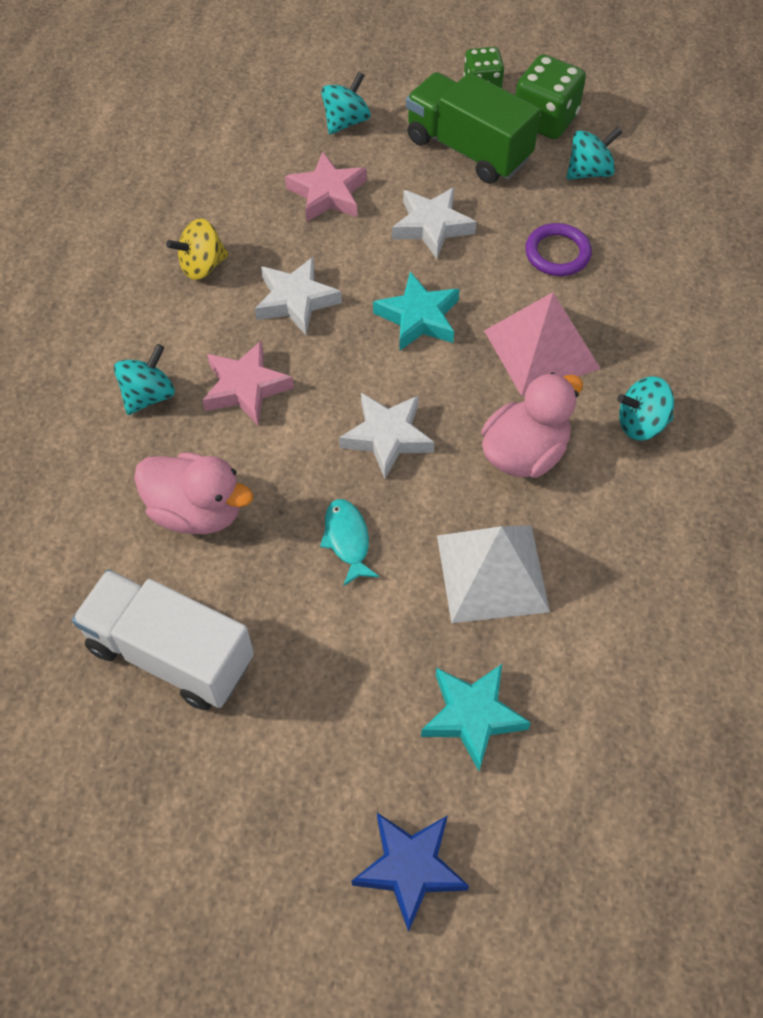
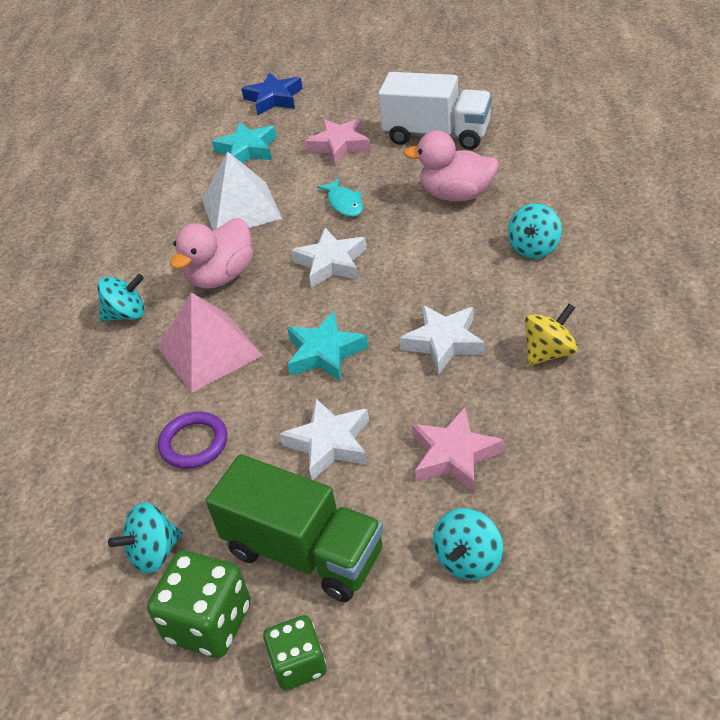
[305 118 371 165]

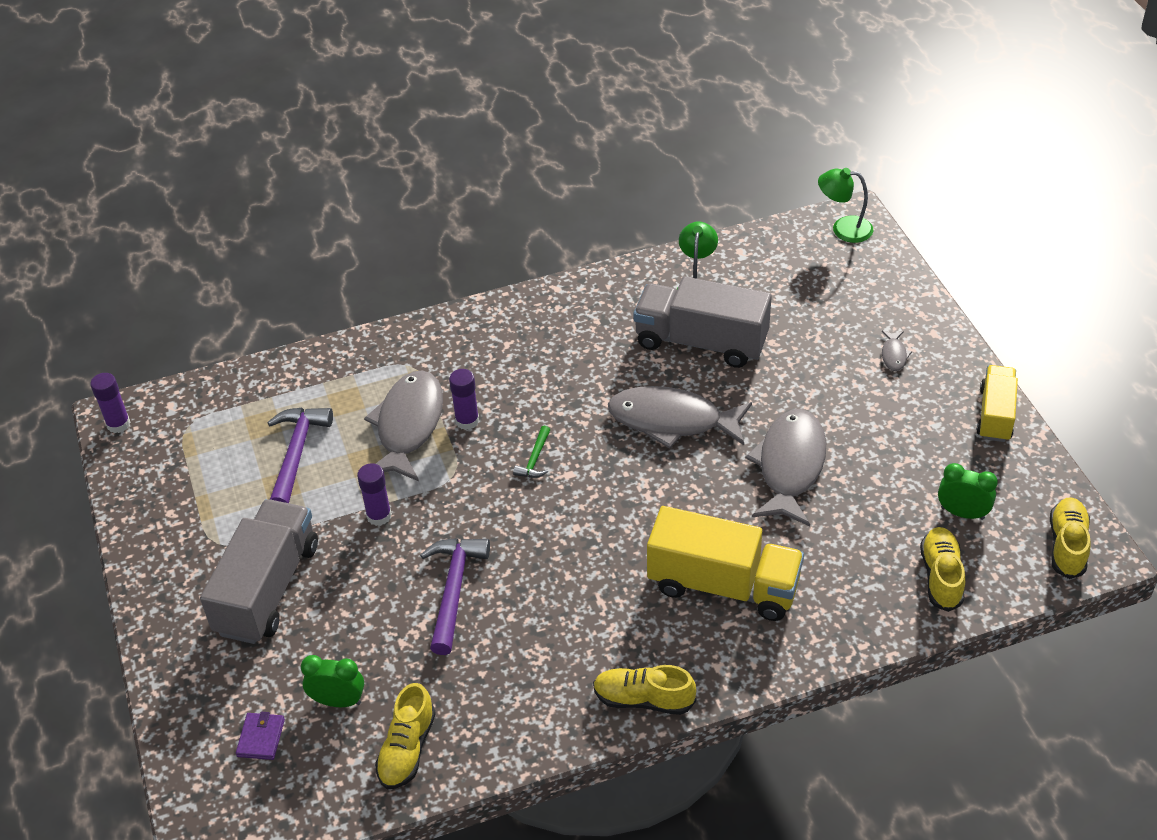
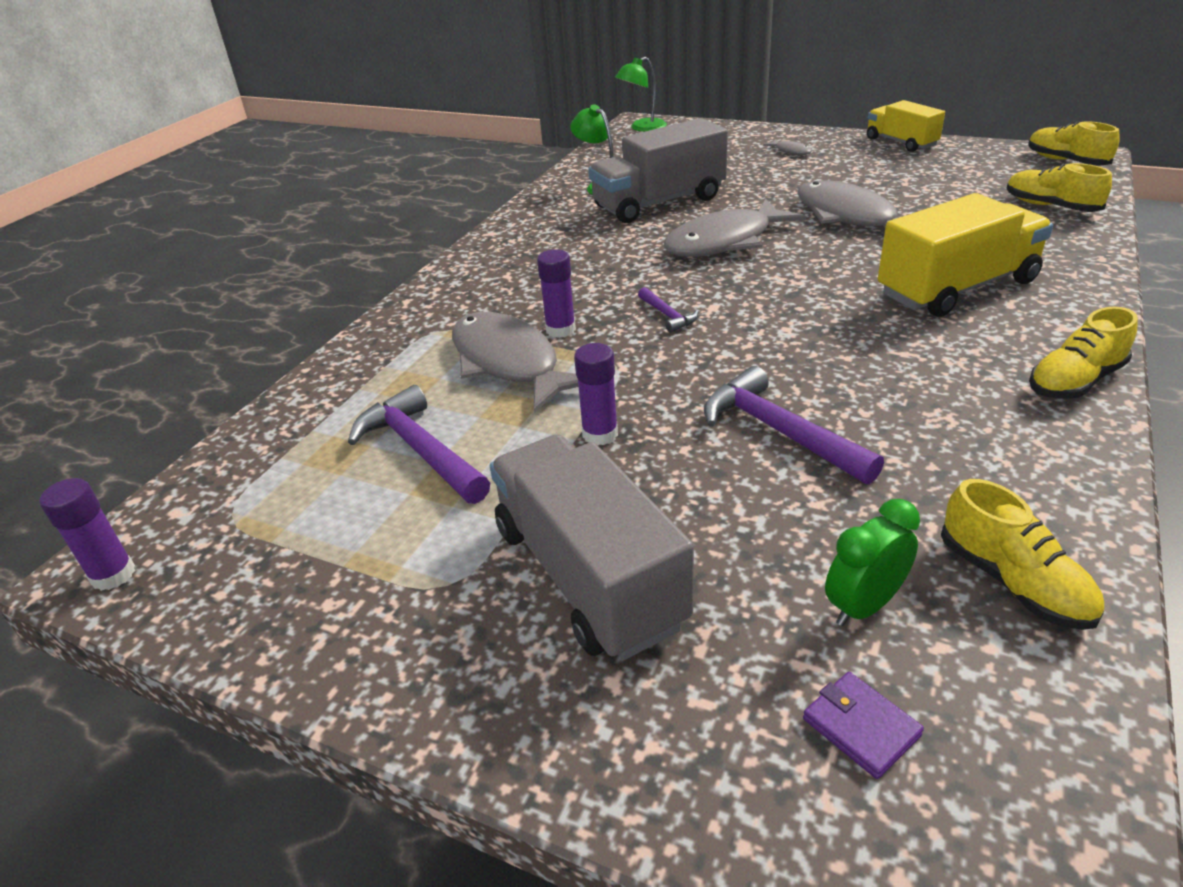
[638 287 698 333]
[938 463 998 520] (first image)

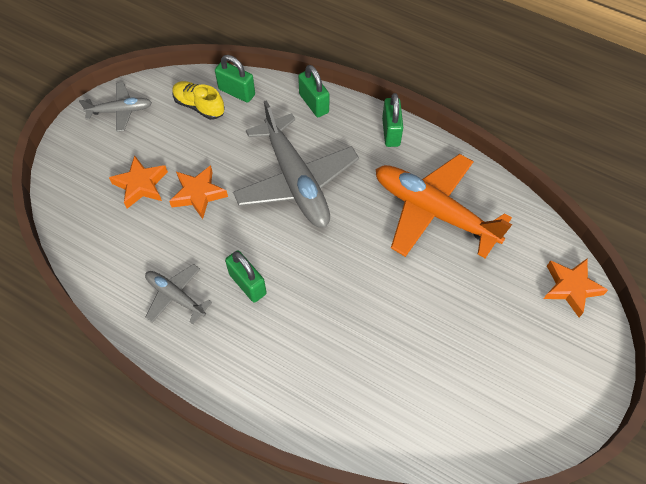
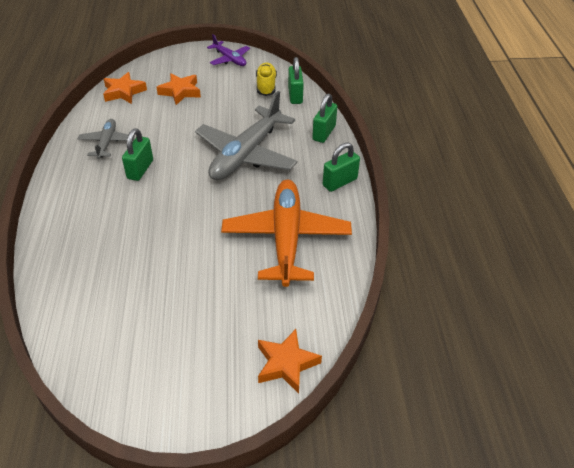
[207 34 250 66]
[103 72 147 104]

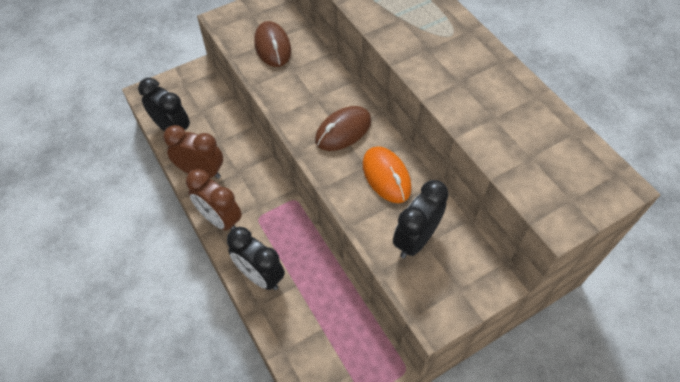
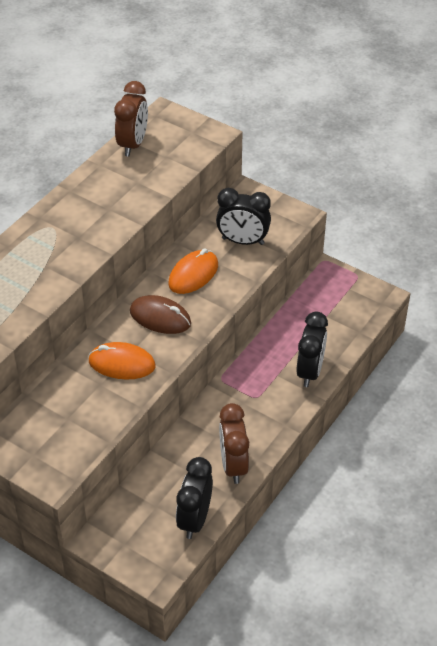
[114 81 148 157]
[254 21 291 67] (first image)
[88 342 155 379]

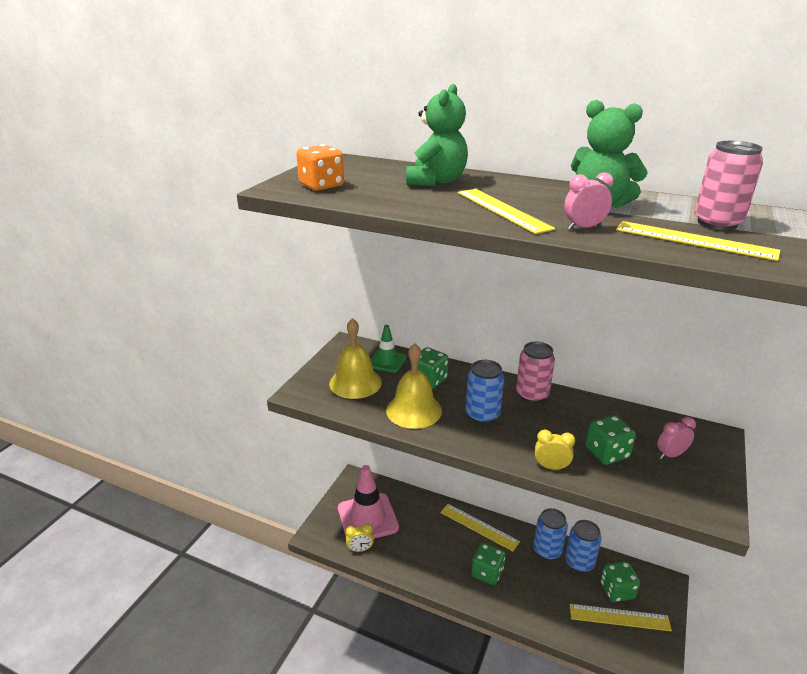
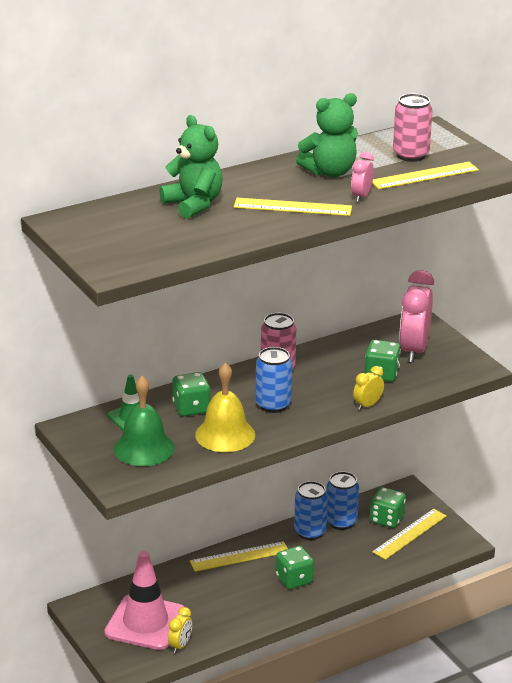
[296 144 344 191] (first image)
[114 376 175 466]
[399 270 434 363]

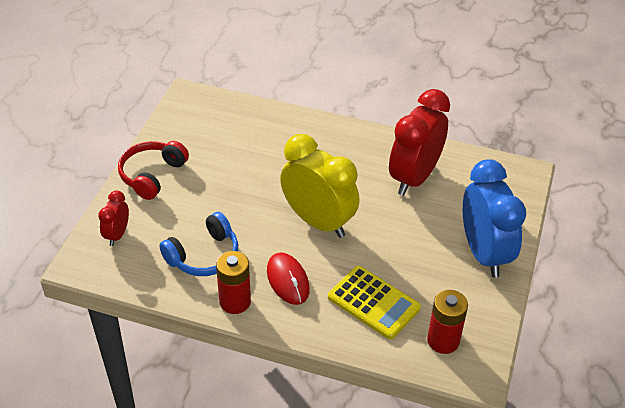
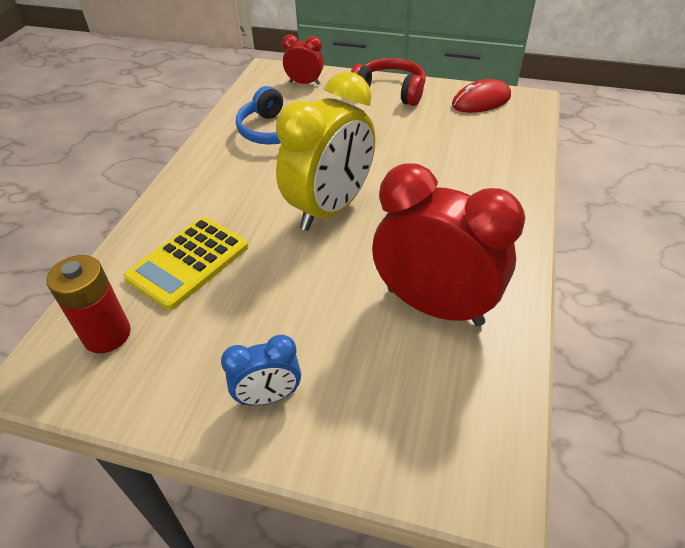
[216 251 251 314] (first image)
[452 79 511 113]
[221 335 301 406]

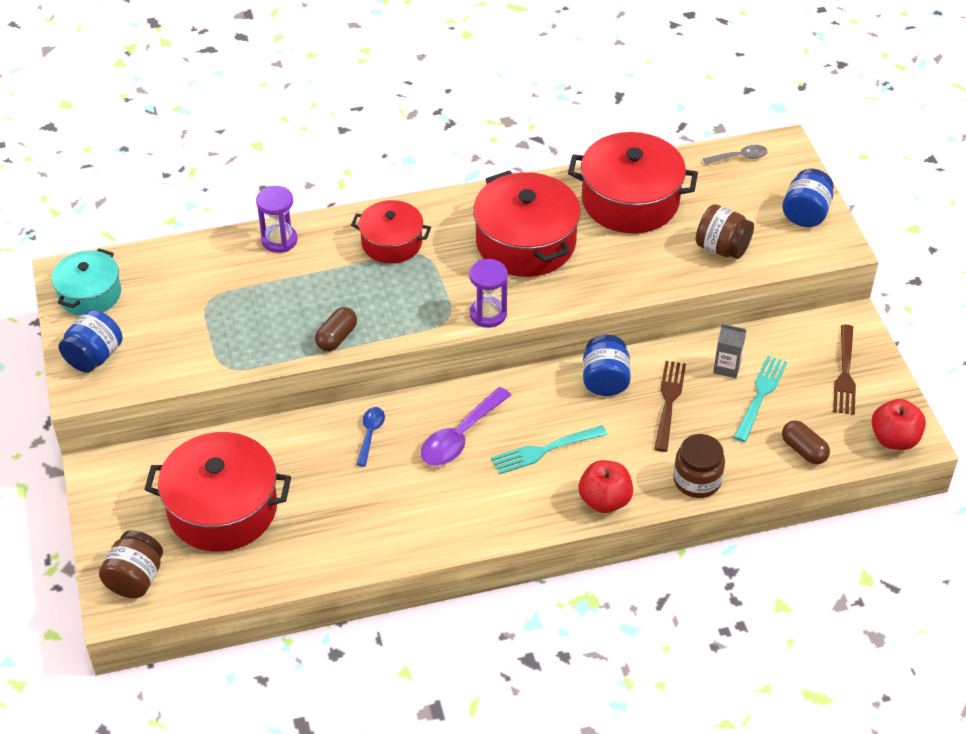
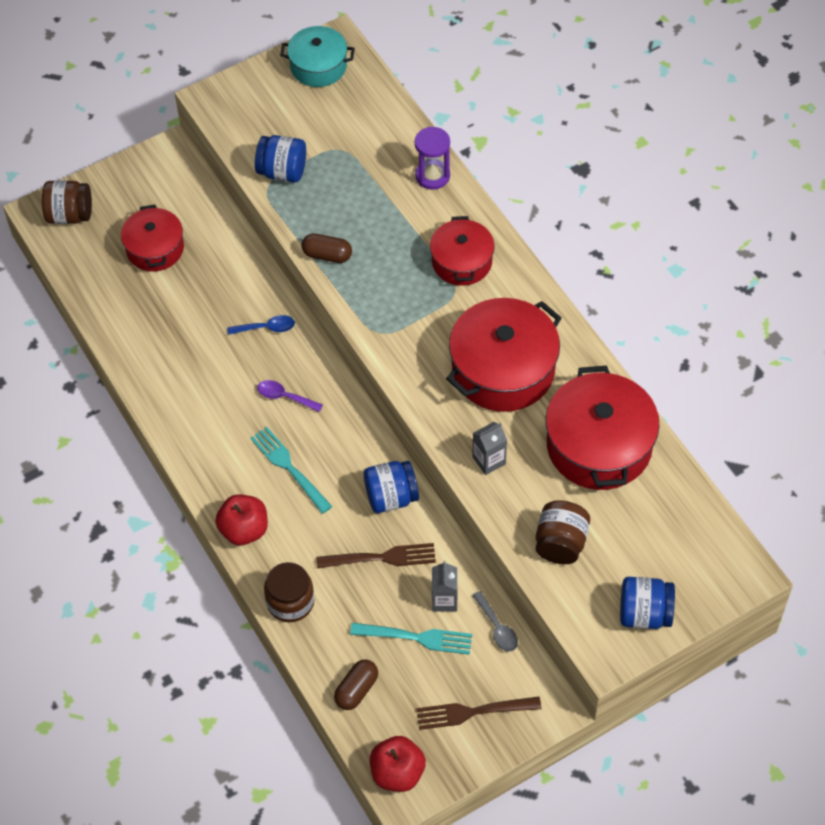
[255 135 306 182]
[121 205 184 271]
[257 380 323 412]
[469 259 508 328] (first image)
[472 591 518 652]
[473 422 507 475]

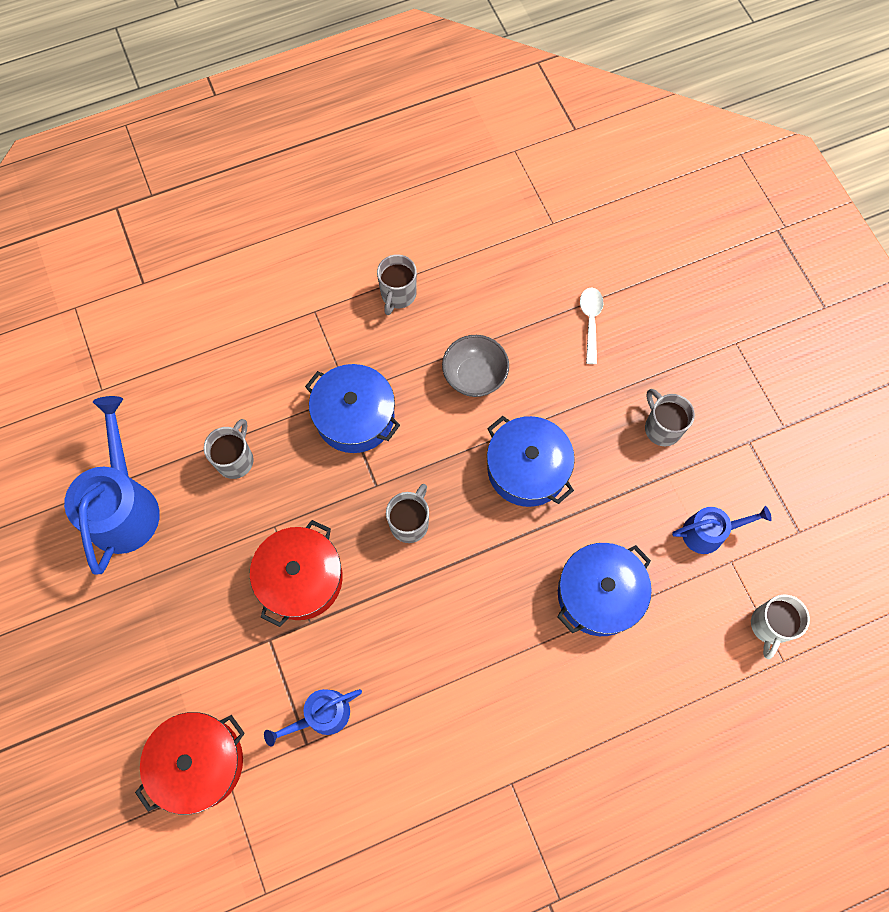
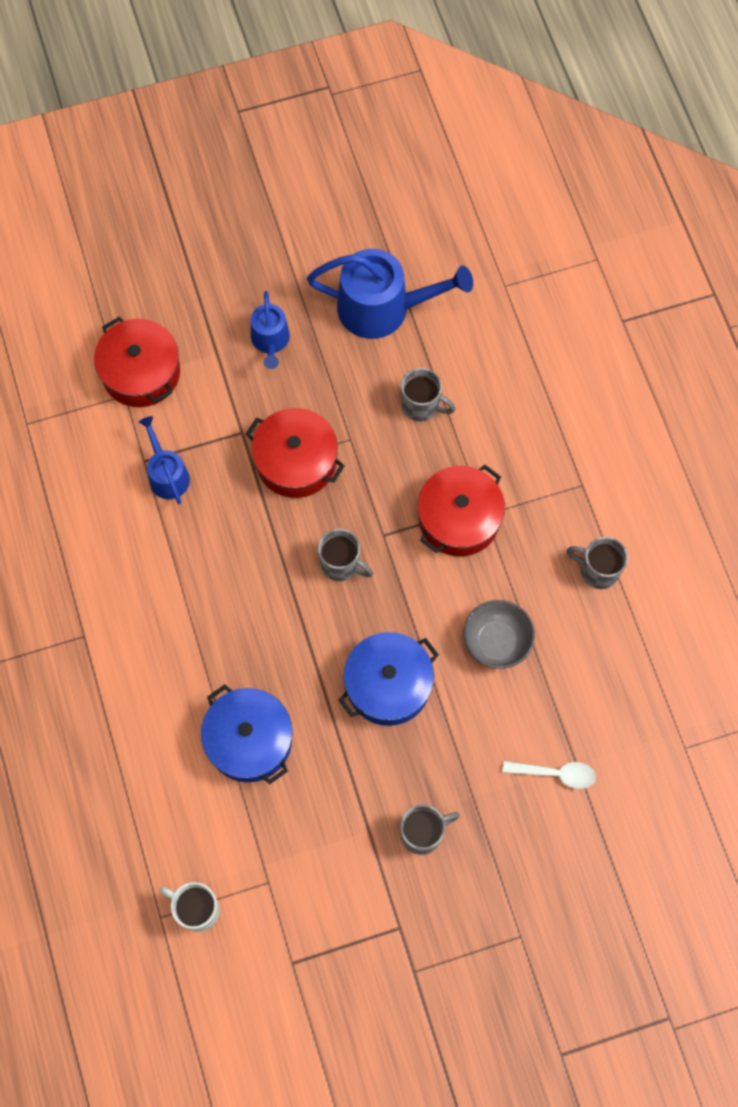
[418 465 505 556]
[251 291 290 369]

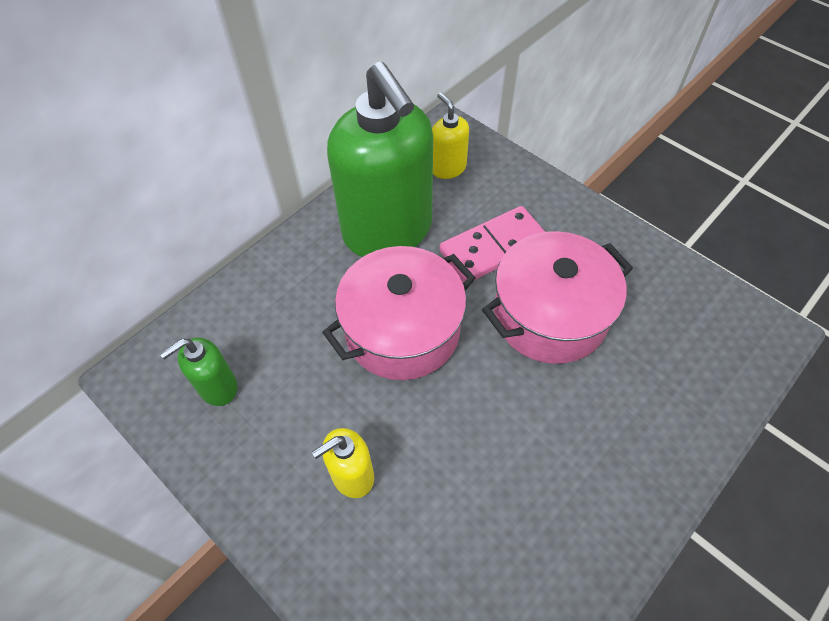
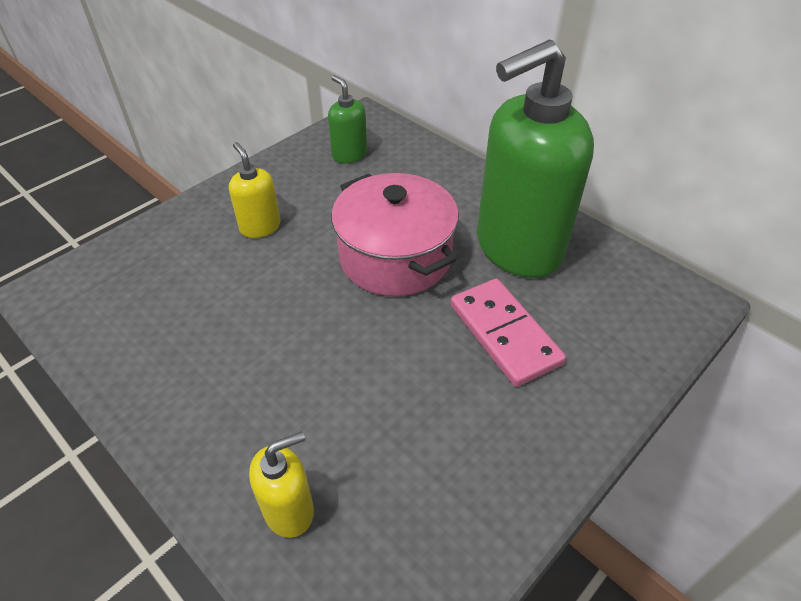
[249 431 314 538]
[482 231 633 364] (first image)

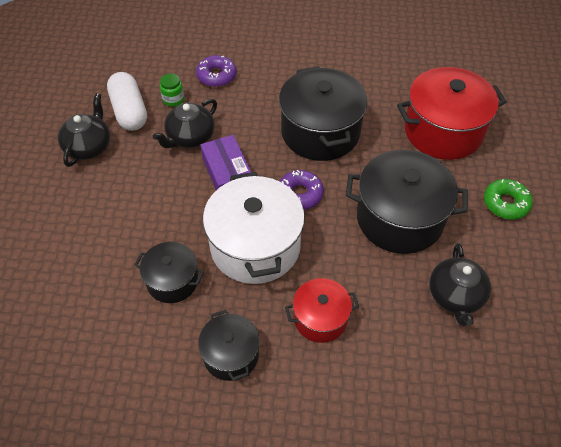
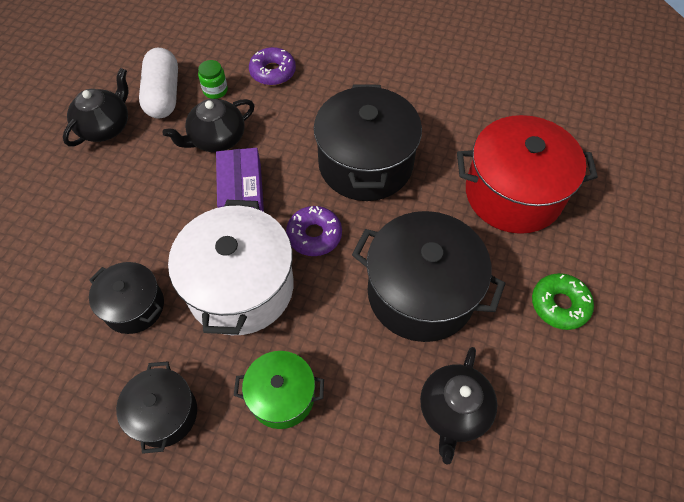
[234 351 324 429]

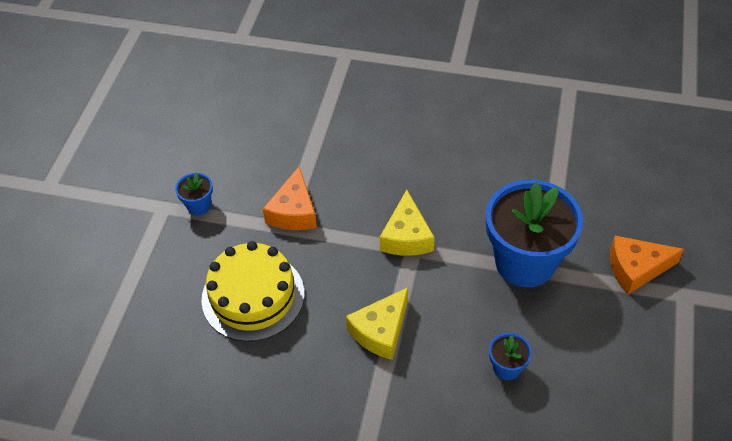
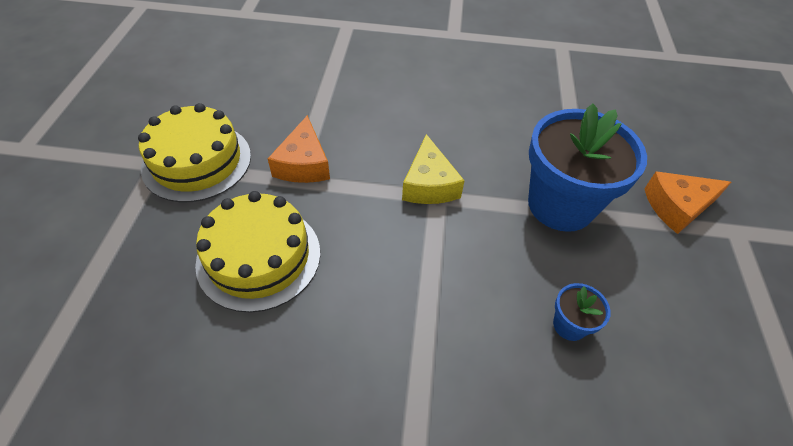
[138 103 251 202]
[346 287 408 360] (first image)

